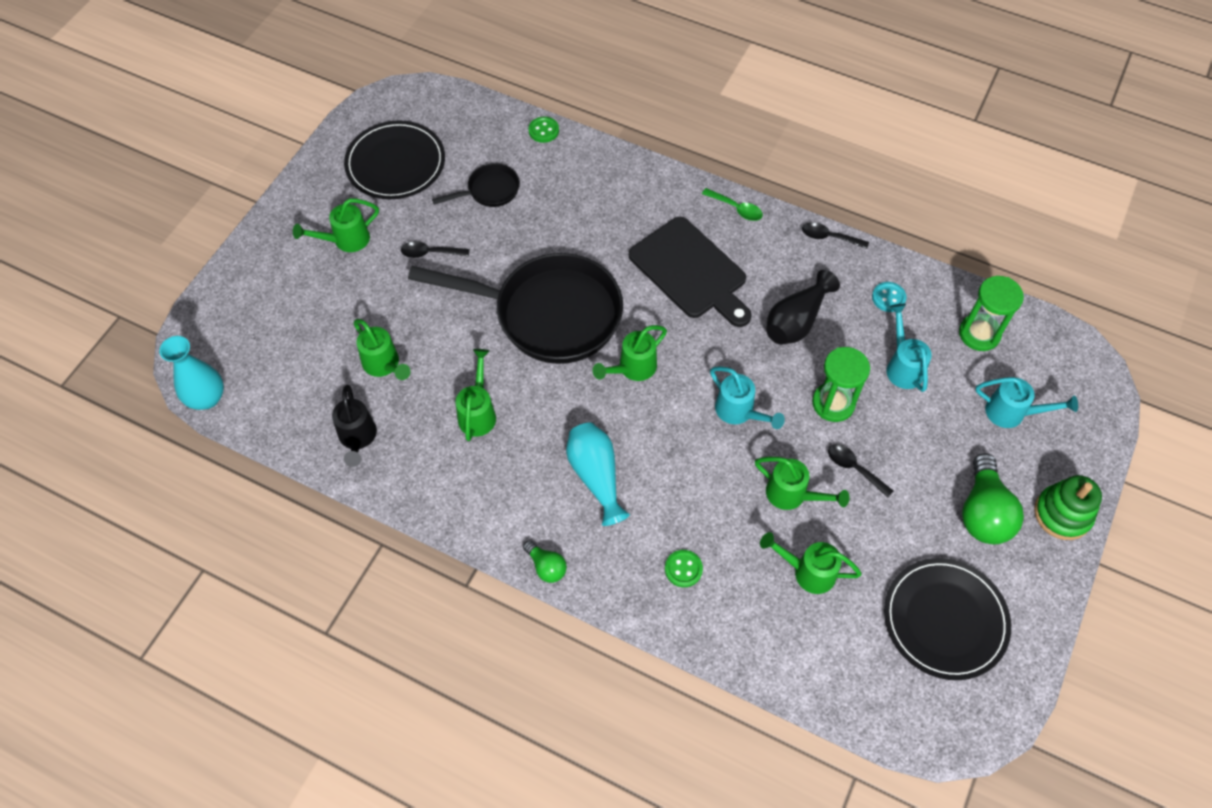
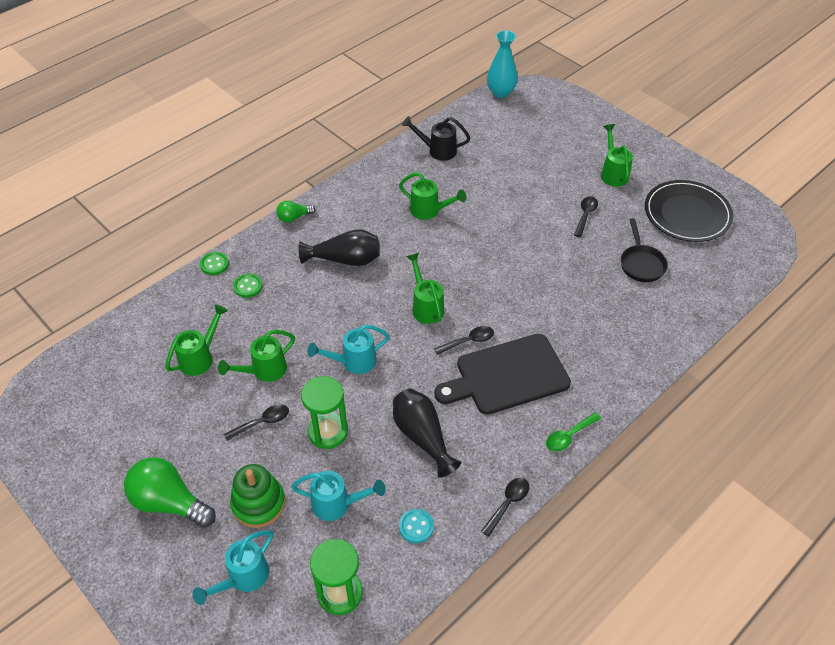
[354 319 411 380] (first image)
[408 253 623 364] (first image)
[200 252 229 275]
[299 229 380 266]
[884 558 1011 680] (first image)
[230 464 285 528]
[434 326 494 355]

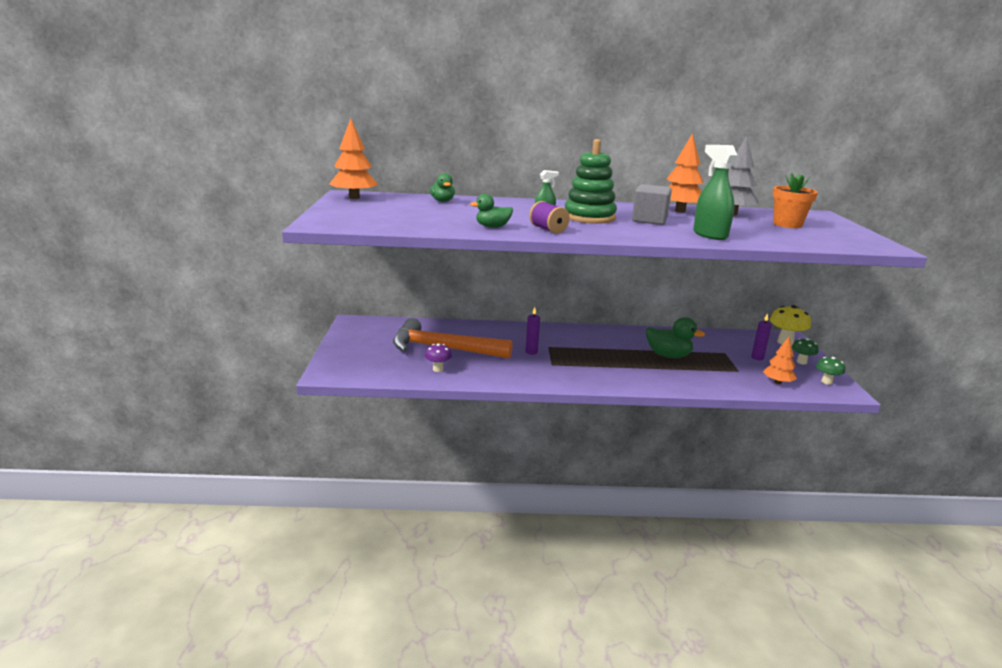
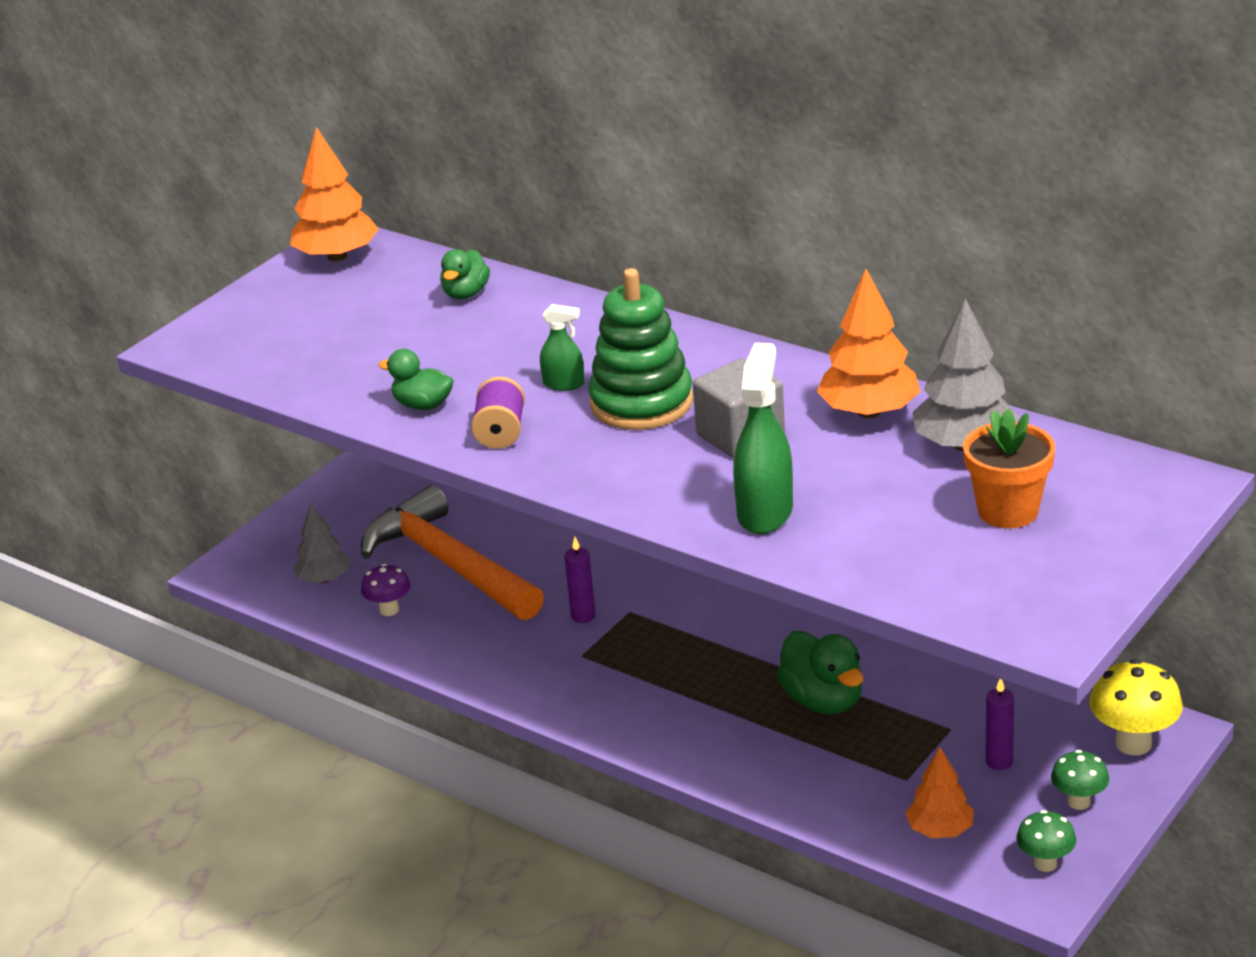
[293 504 350 583]

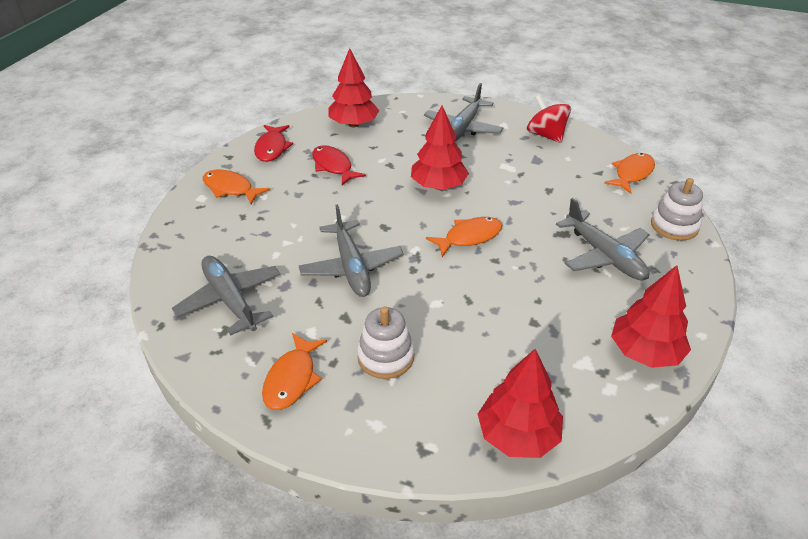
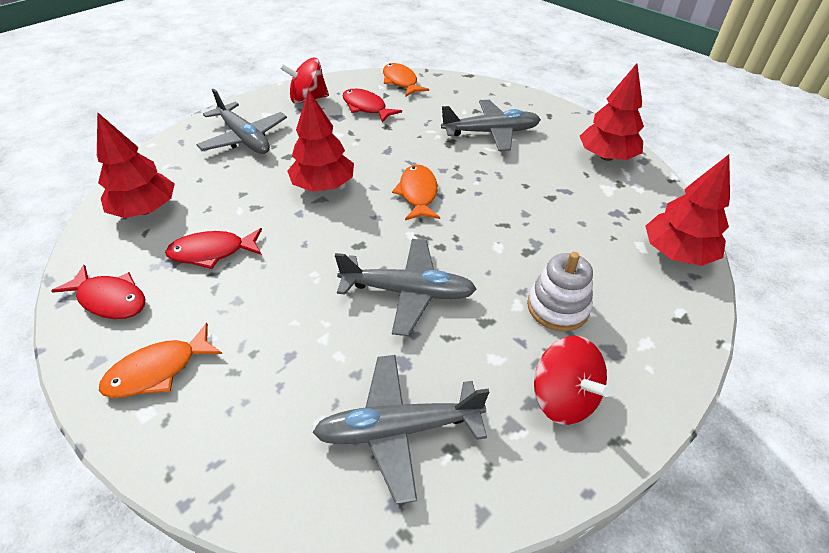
[534 336 611 425]
[651 178 703 241] (first image)
[343 89 402 123]

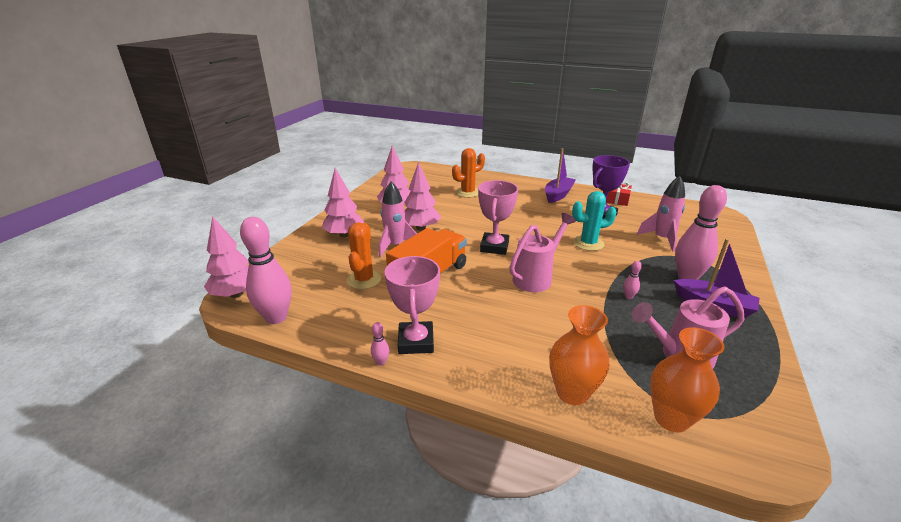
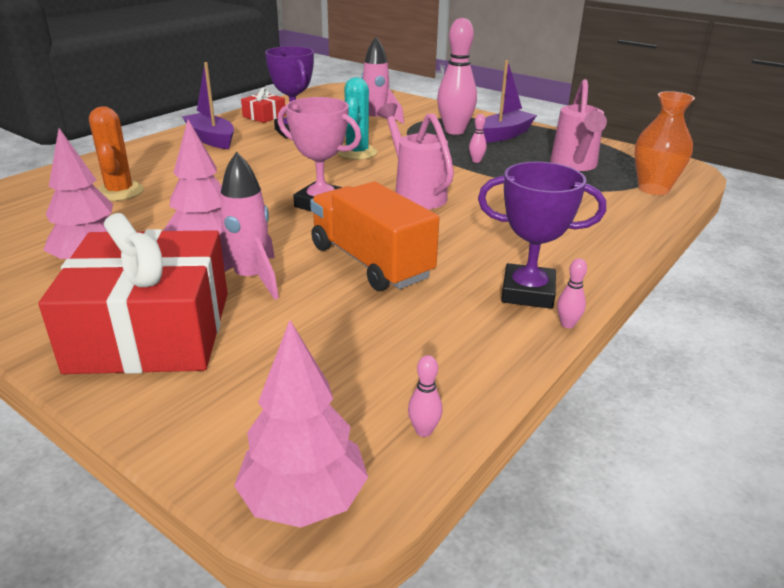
[408 355 443 437]
[39 213 228 374]
[347 222 381 289] (first image)
[478 162 606 309]
[549 305 609 405] (first image)

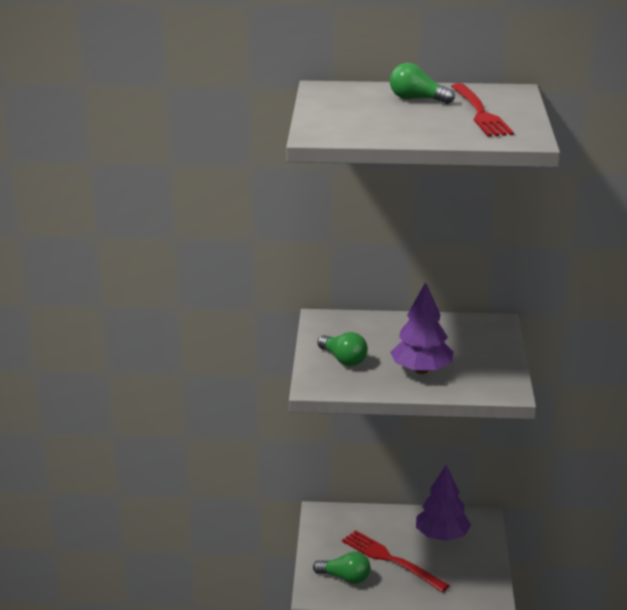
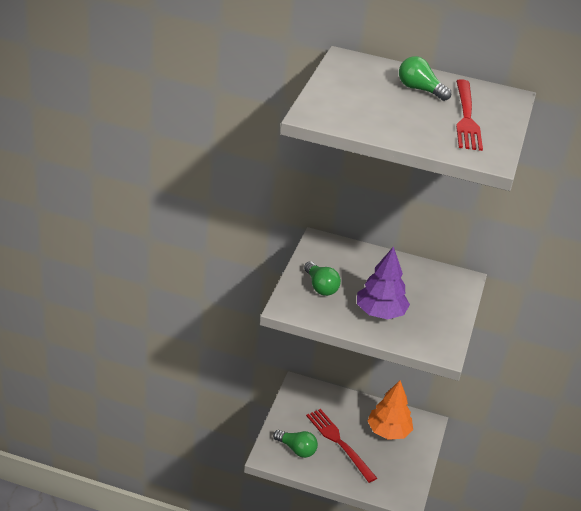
[367 380 413 440]

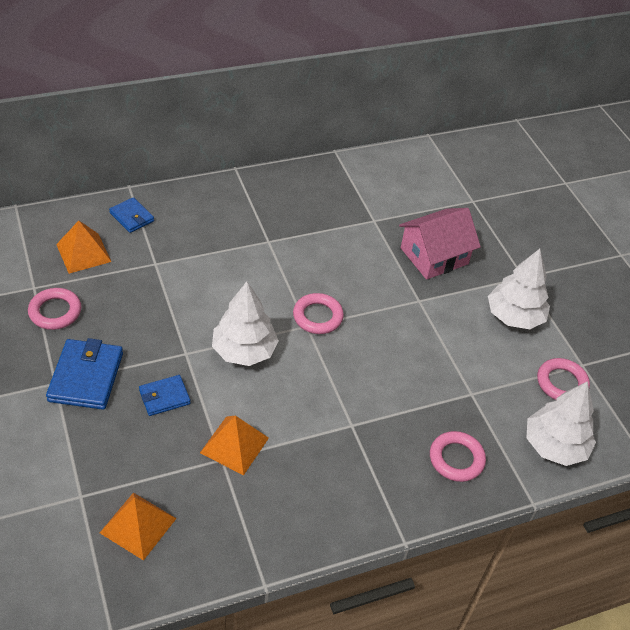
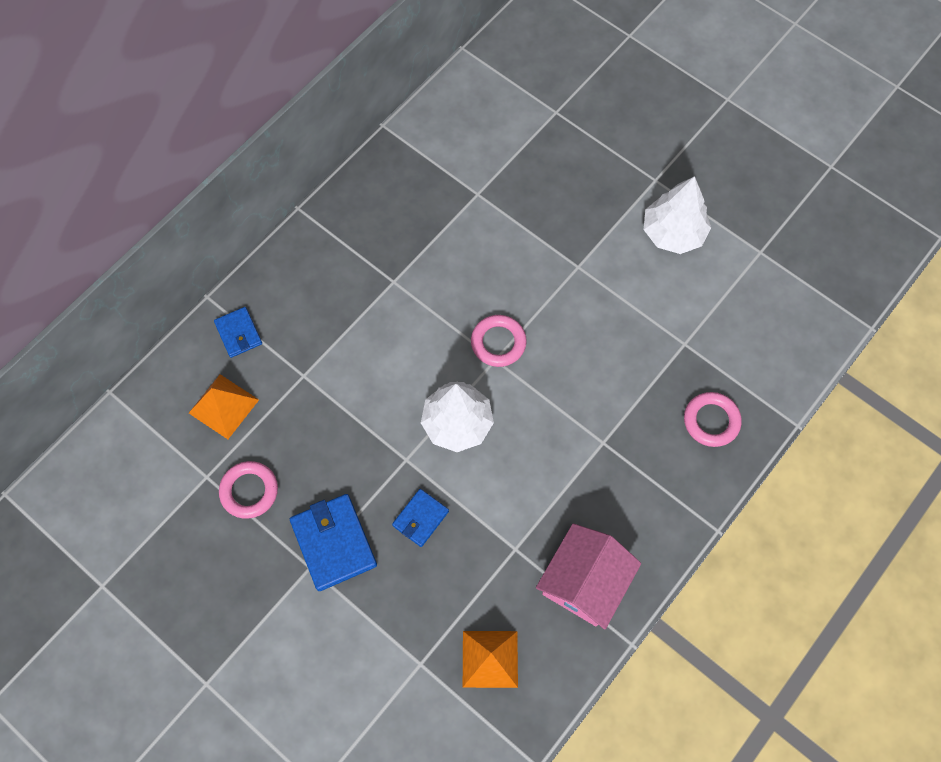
[214 307 262 358]
[200 415 269 475] (first image)
[536 523 641 629]
[527 381 596 466] (first image)
[537 358 590 400] (first image)

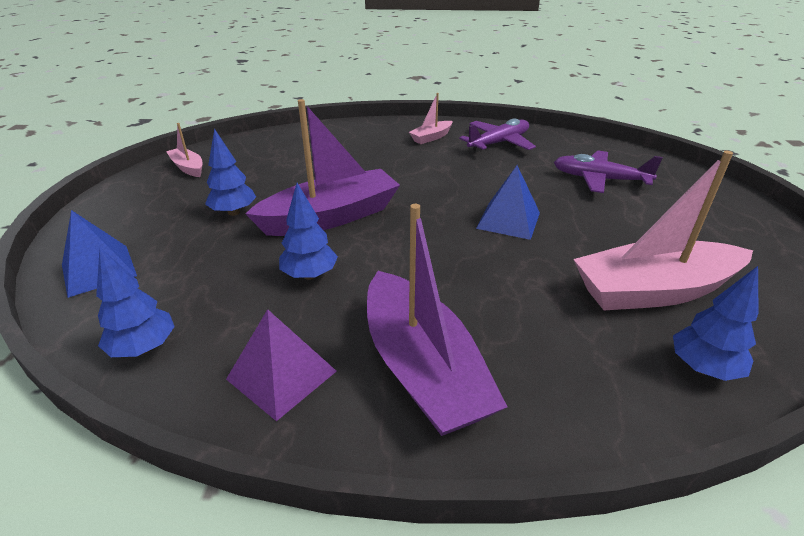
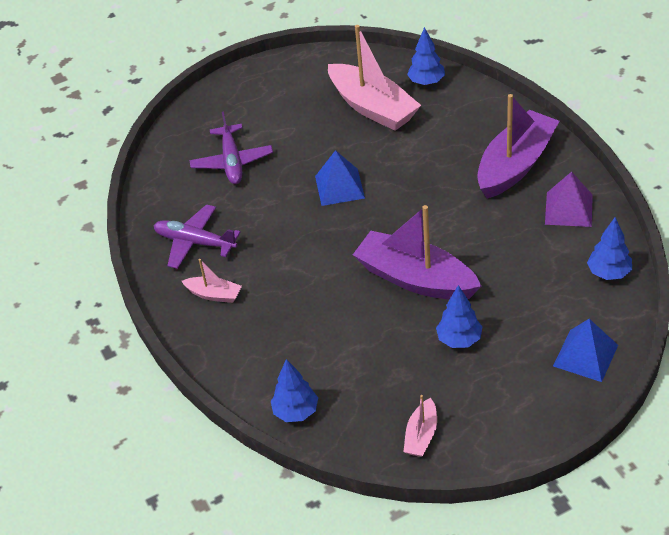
[271 359 318 422]

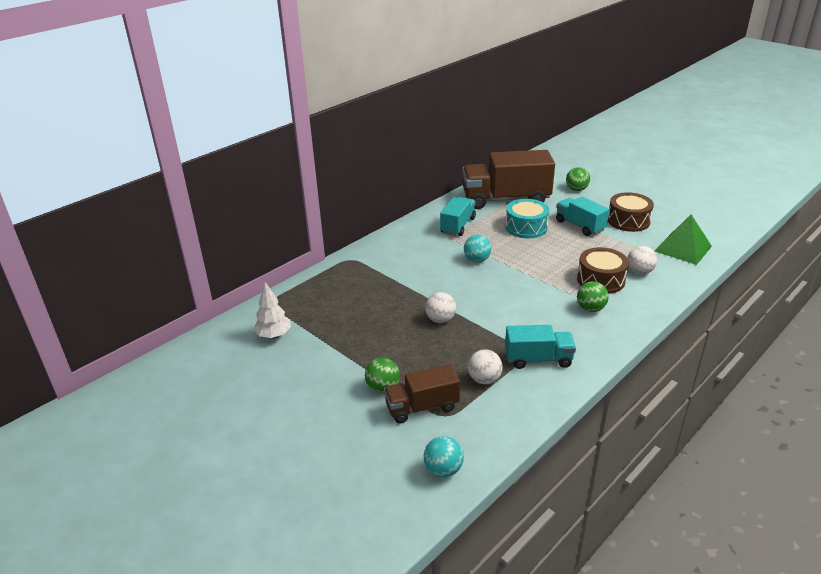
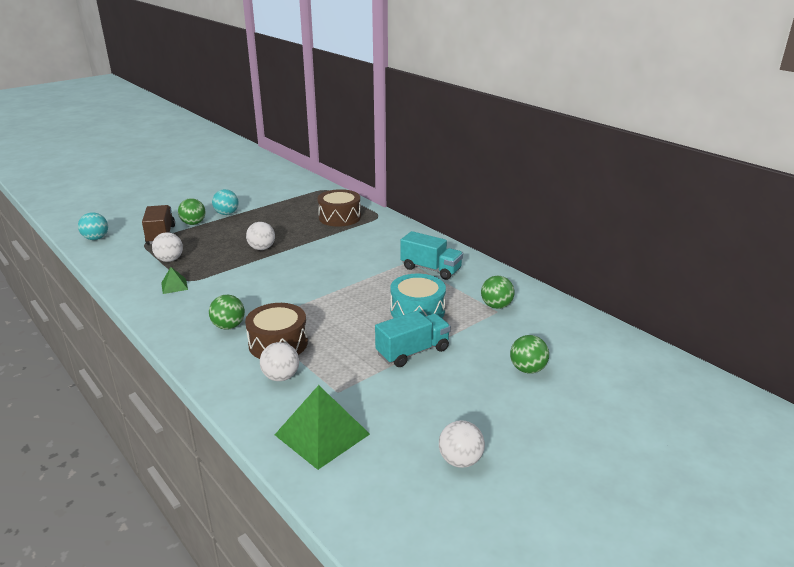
[253 282 291 338] (first image)
[481 276 515 309]
[212 189 239 215]
[161 267 188 294]
[317 189 361 227]
[439 420 485 468]

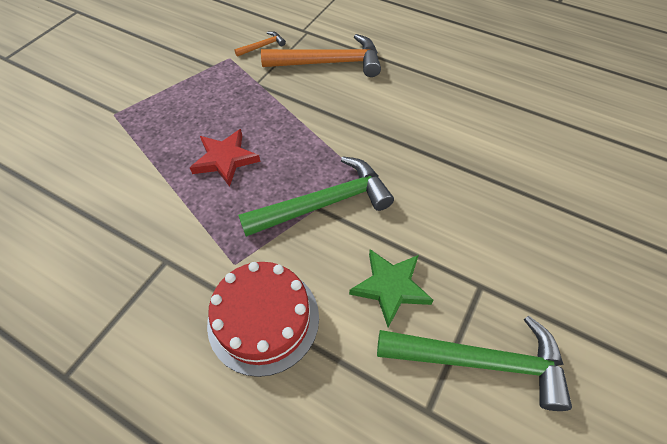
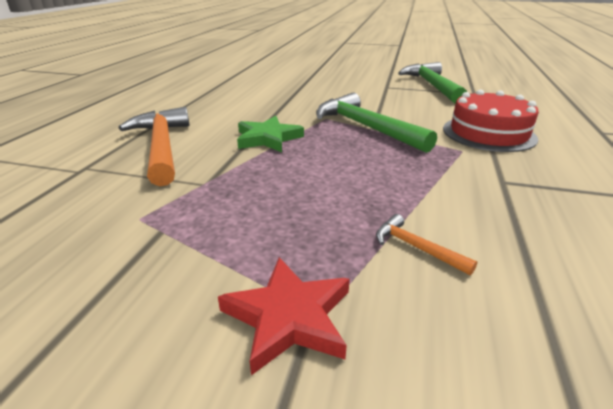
[218 257 350 375]
[376 214 477 275]
[237 116 304 152]

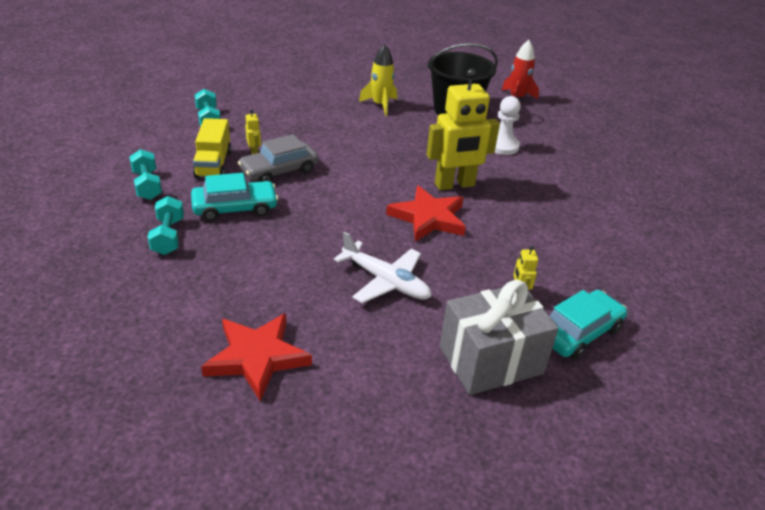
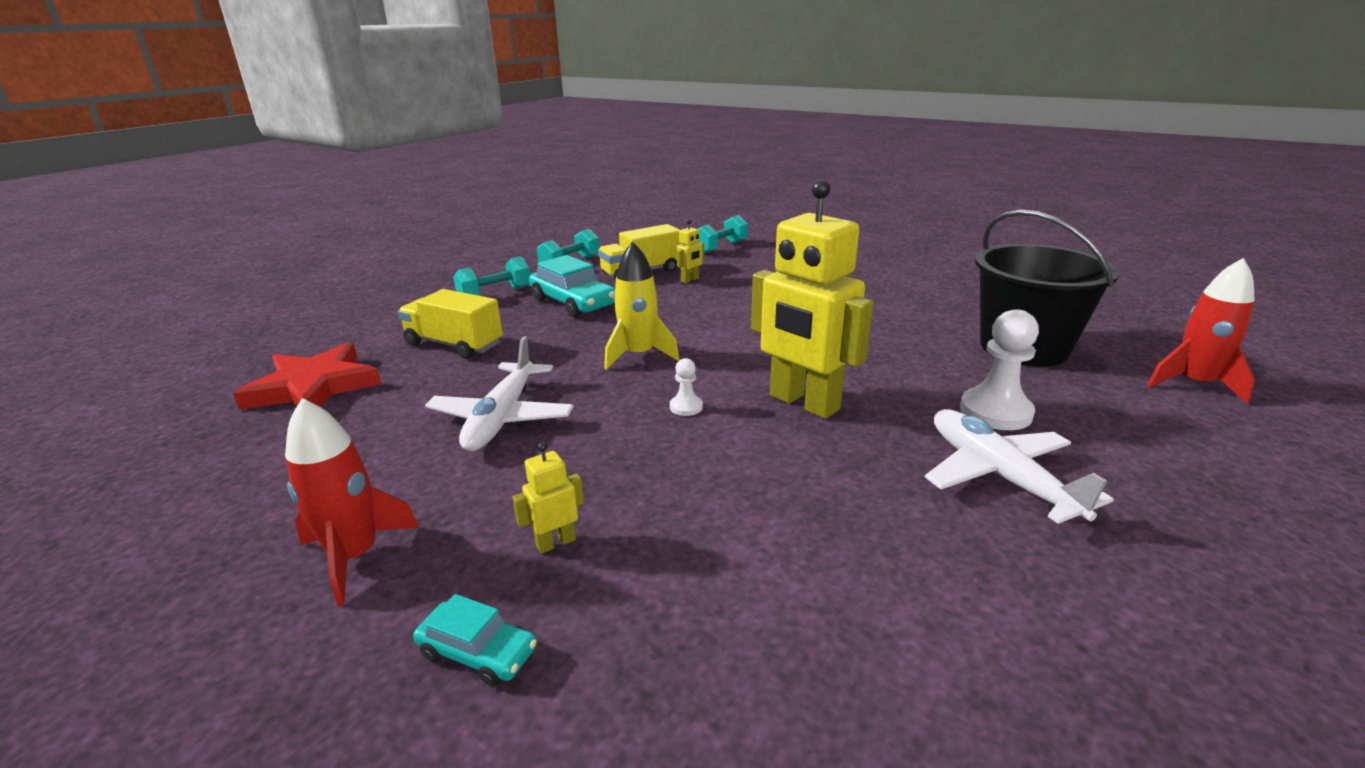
[238 134 318 182] (first image)
[604 241 679 370]
[670 358 703 416]
[285 398 420 606]
[413 594 537 686]
[398 289 503 359]
[925 409 1114 524]

